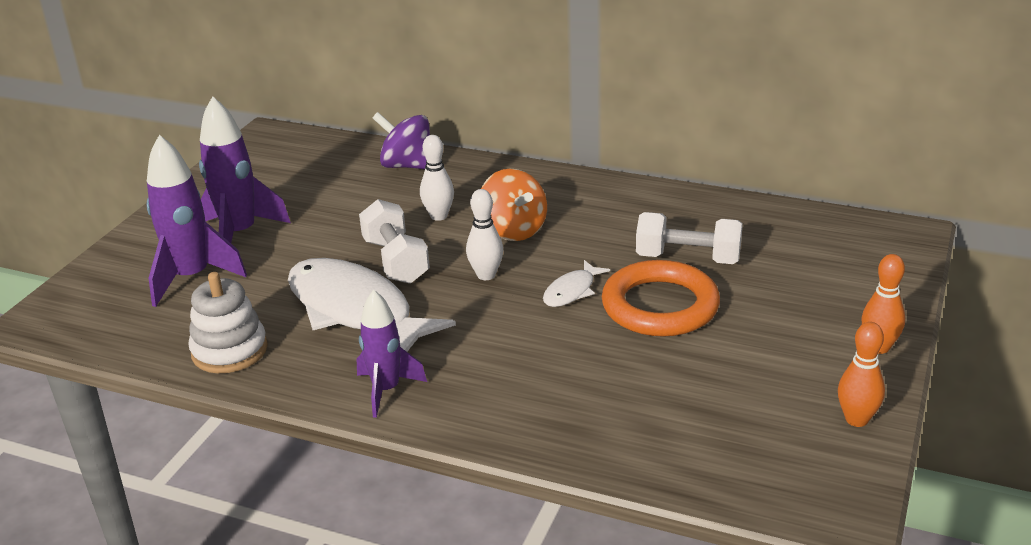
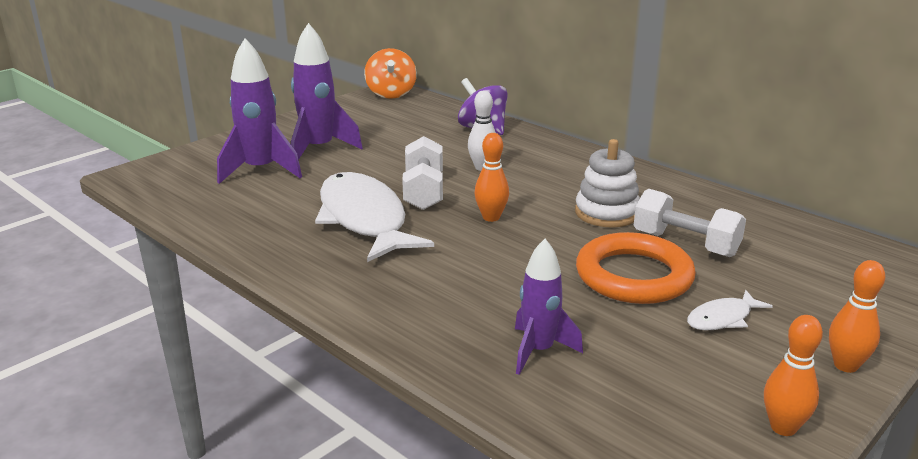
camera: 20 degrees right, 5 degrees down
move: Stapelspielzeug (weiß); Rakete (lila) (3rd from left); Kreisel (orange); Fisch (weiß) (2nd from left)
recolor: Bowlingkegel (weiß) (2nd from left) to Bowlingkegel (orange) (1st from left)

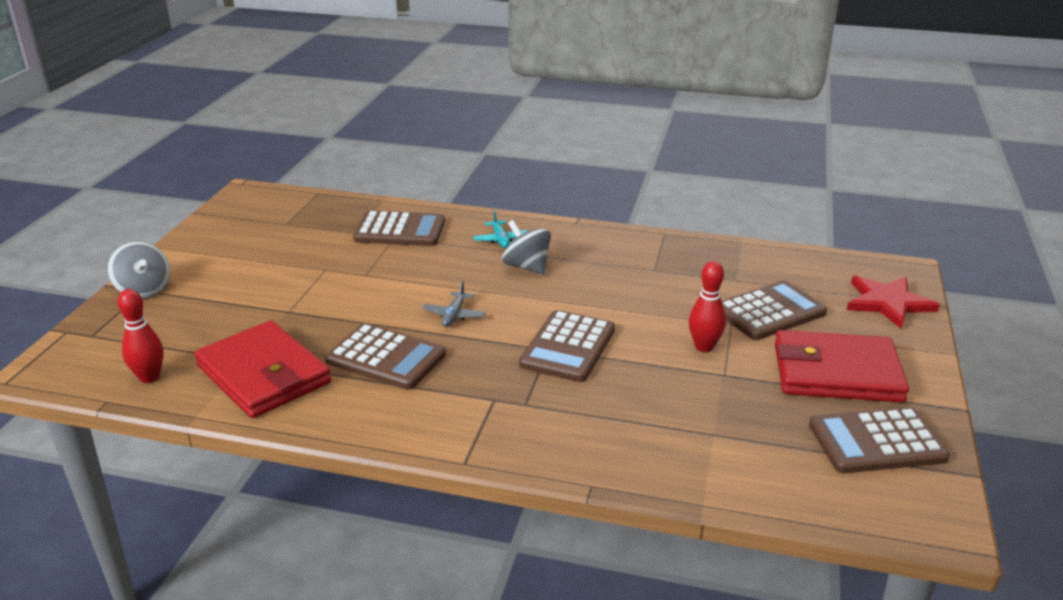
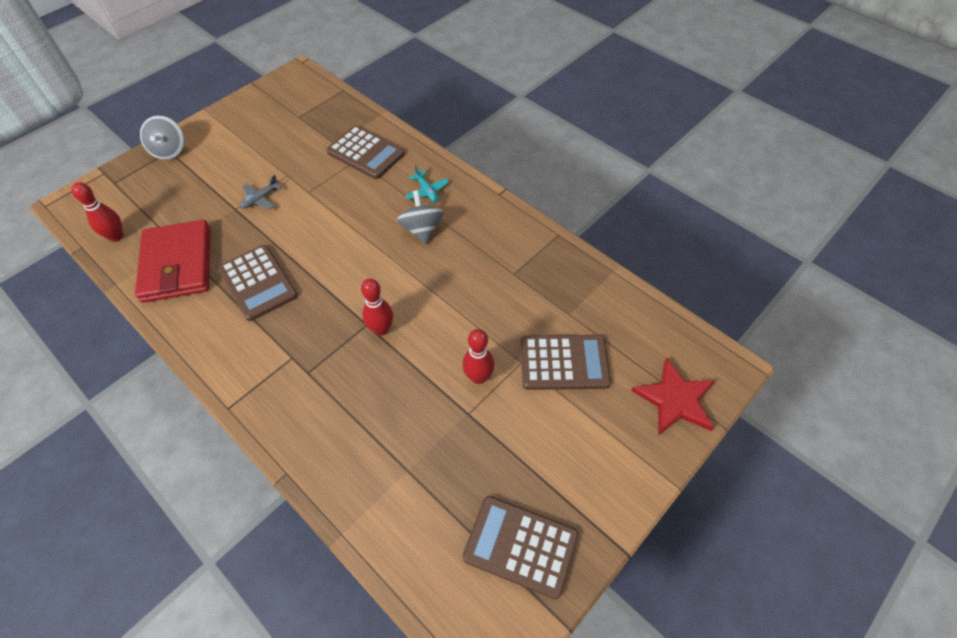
camera: 30 degrees right, 25 degrees up
delete: Geldbörse (rot) (2nd from left)
move: Flugzeug (grau)
replace: Taschenrechner (braun) (3rd from left) to Bowlingkegel (rot) (2nd from left)
rotate: Flugzeug (türkis) 45 degrees counterclockwise

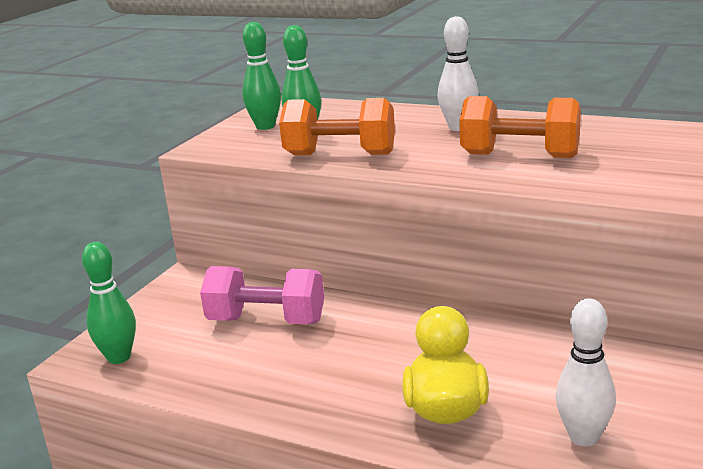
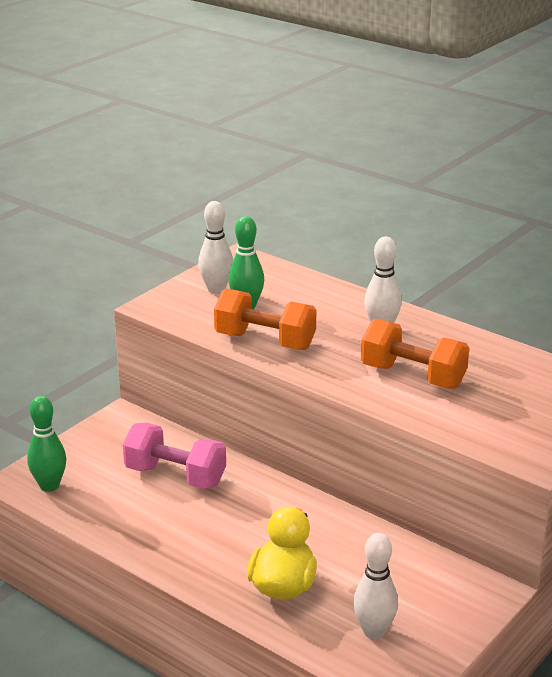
camera: 10 degrees right, 5 degrees up
recolor: Bowlingkegel (grün) (2nd from left) to Bowlingkegel (weiß) (1st from left)

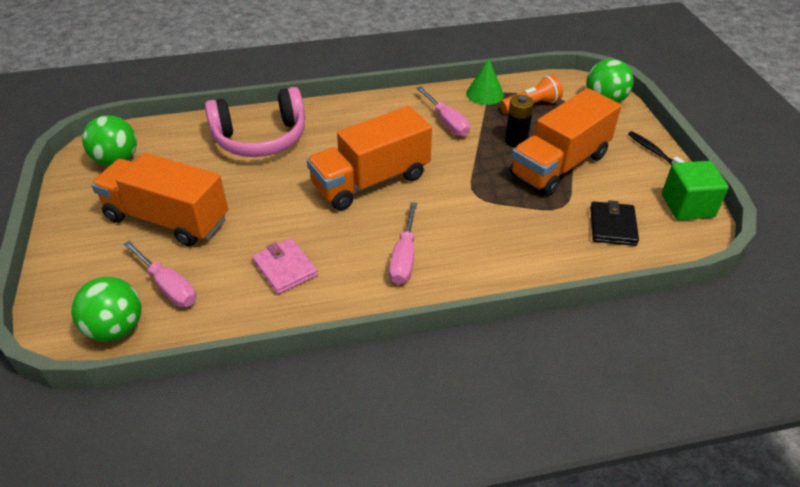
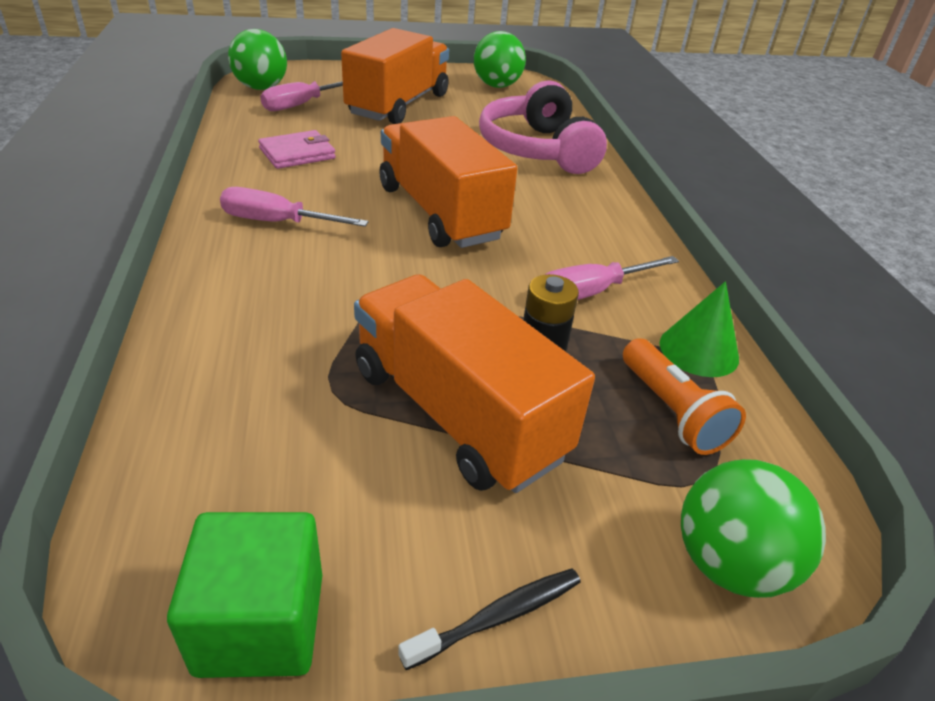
camera: 90 degrees right, 5 degrees down
delete: Geldbörse (schwarz)

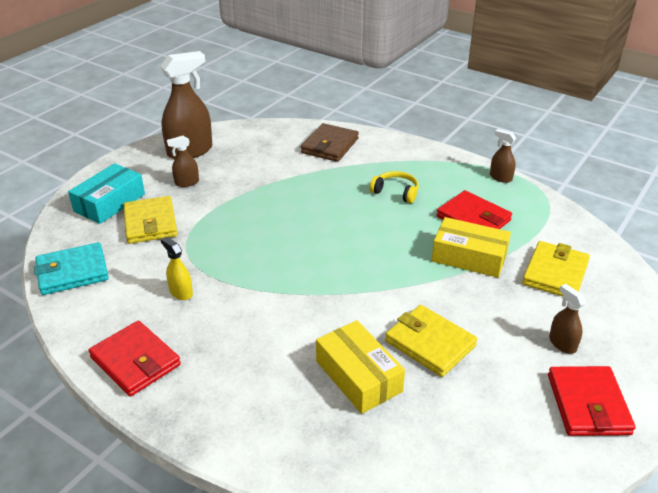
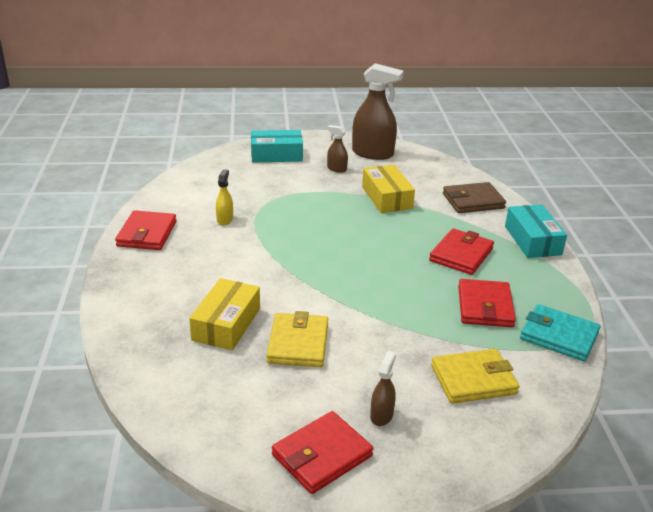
camera: 50 degrees right, 5 degrees down
delete: Geldbörse (gelb) (1st from left); Sprühflasche (braun) (3rd from left)
insert: Schachtel (türkis) (2nd from left)
move: Geldbörse (türkis); Schachtel (gelb) (2nd from left)
replace: Kopfhörer (gelb) to Geldbörse (rot) (3rd from left)

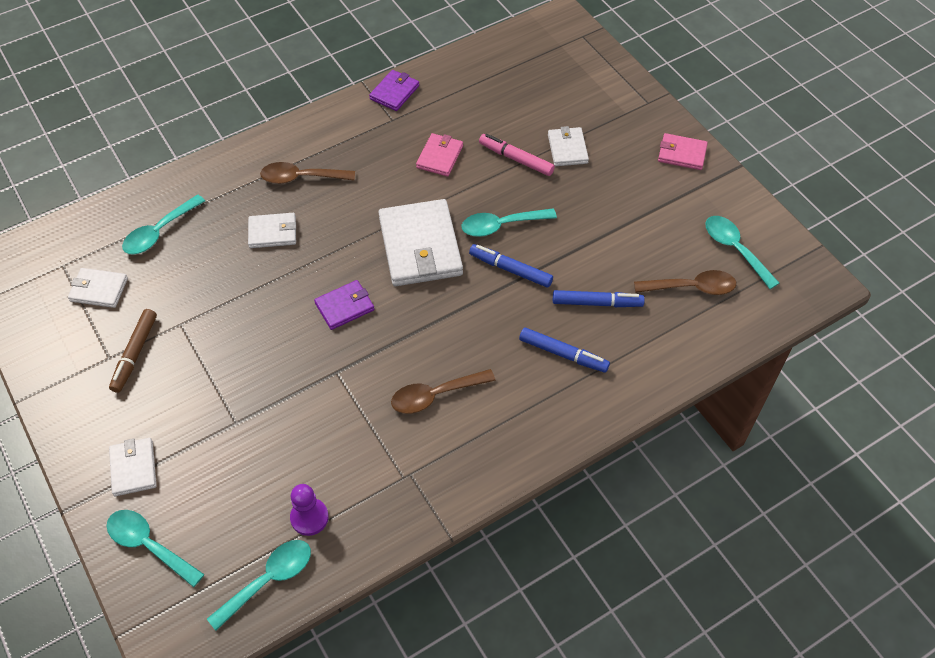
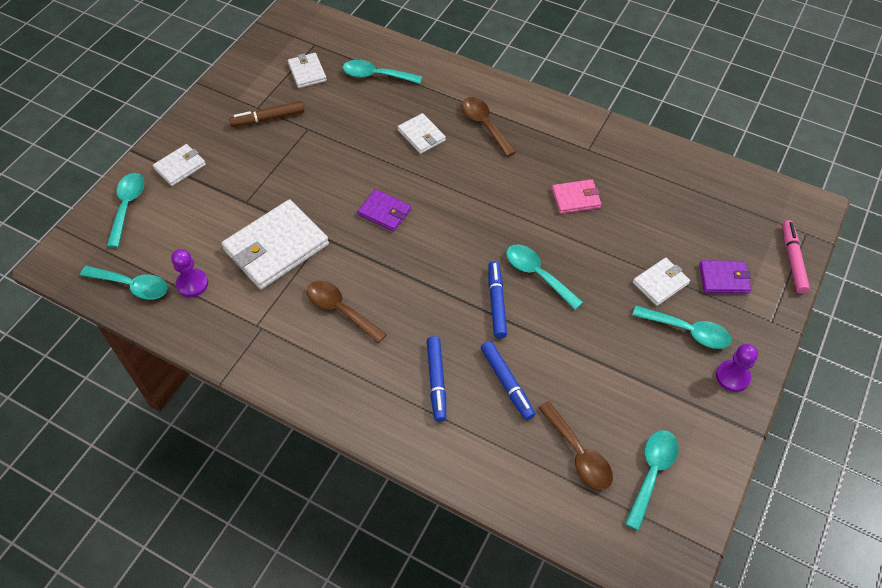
camera: 60 degrees right, 0 degrees up
insert: Löffel (türkis) (6th from left)
move: Geldbörse (lila) (2nd from left); Geldbörse (weiß) (4th from left in the first image) to Geldbörse (weiß) (2nd from left); Filzstift (rosa)
replace: Geldbörse (rosa) (2nd from left) to Bauer (lila) (2nd from left)

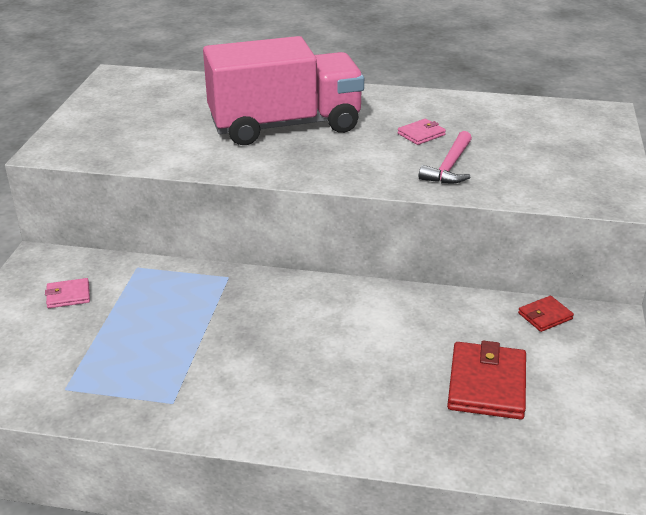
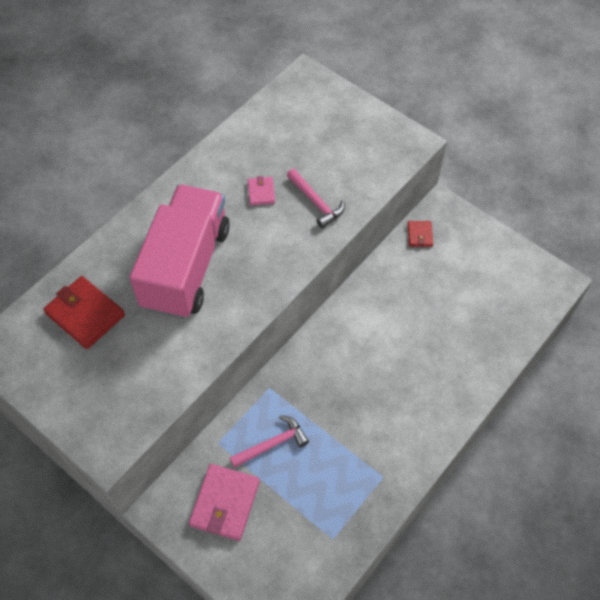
camera: 60 degrees left, 25 degrees up
insert: Hammer (rosa) (1st from left)
move: Geldbörse (rot) (1st from left)
resize: Geldbörse (rosa) (1st from left) x1.89

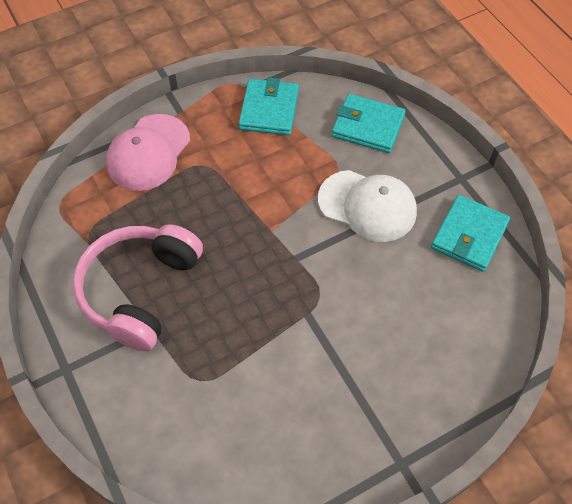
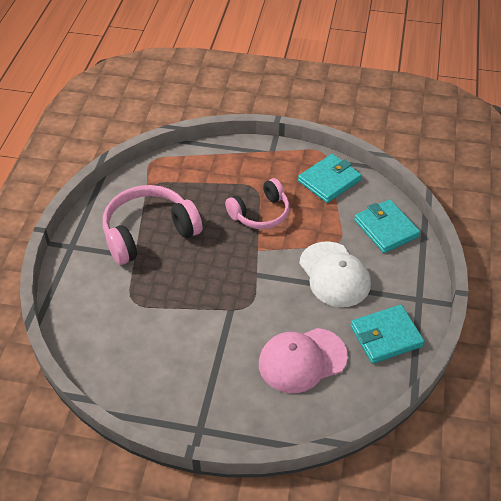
camera: 40 degrees right, 10 degrees down
insert: Kopfhörer (rosa) (2nd from left)
move: Kappe (rosa)

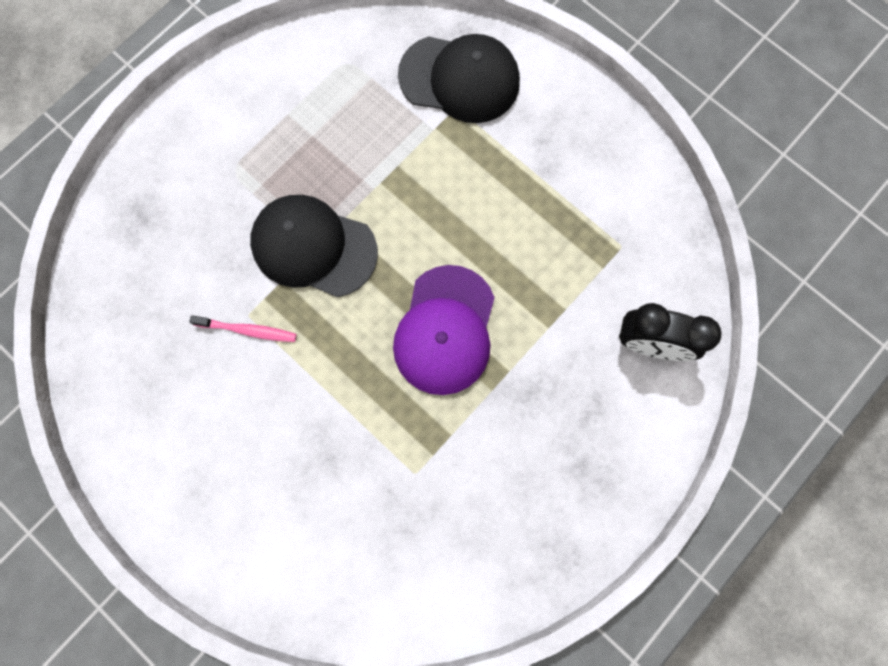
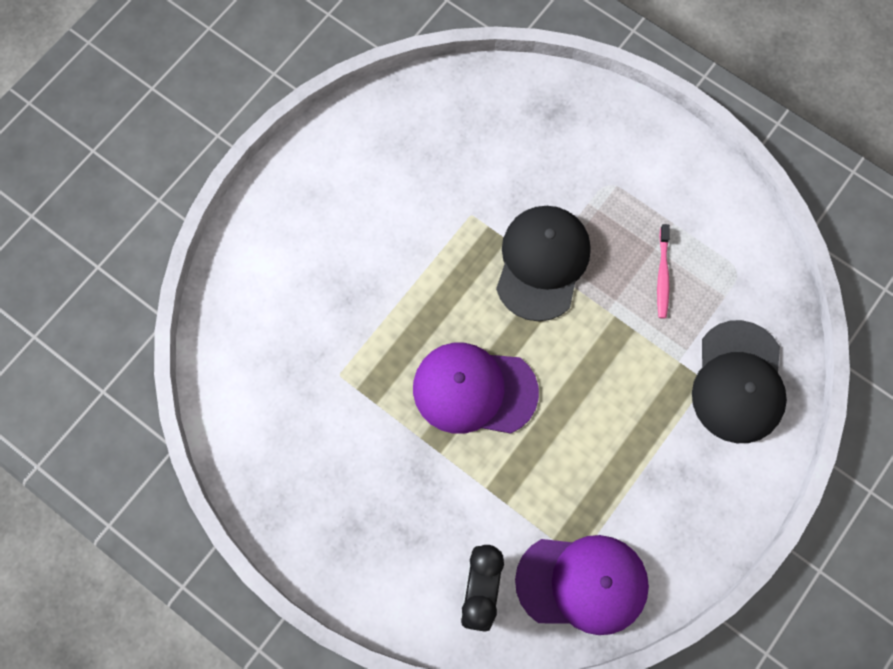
camera: 85 degrees right, 5 degrees down
insert: Kappe (lila) (2nd from left)
move: Zahnbürste (rosa)

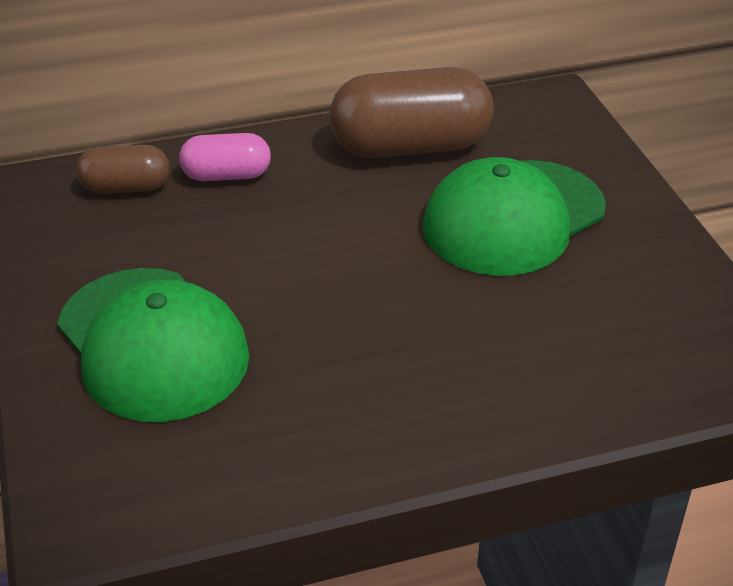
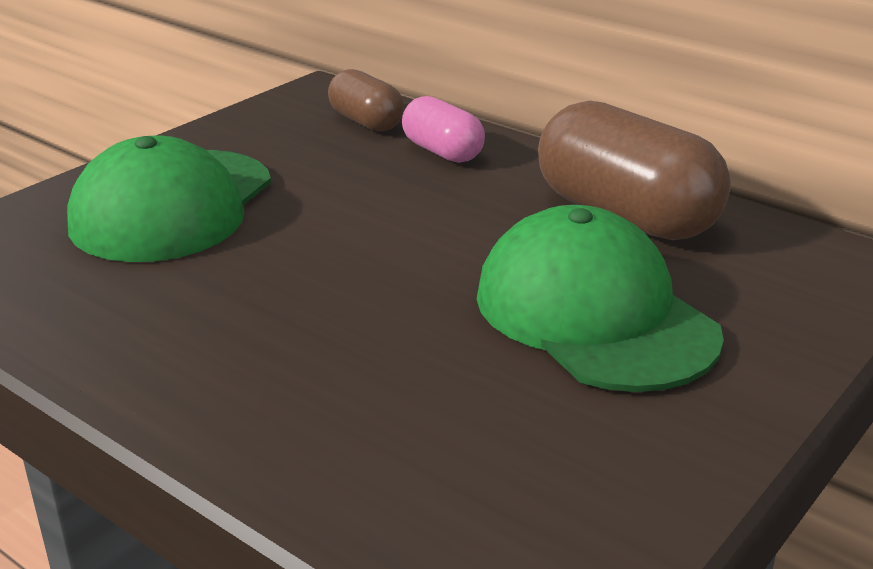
camera: 55 degrees right, 10 degrees down
rotate: Kappe (grün) (2nd from left) 45 degrees clockwise

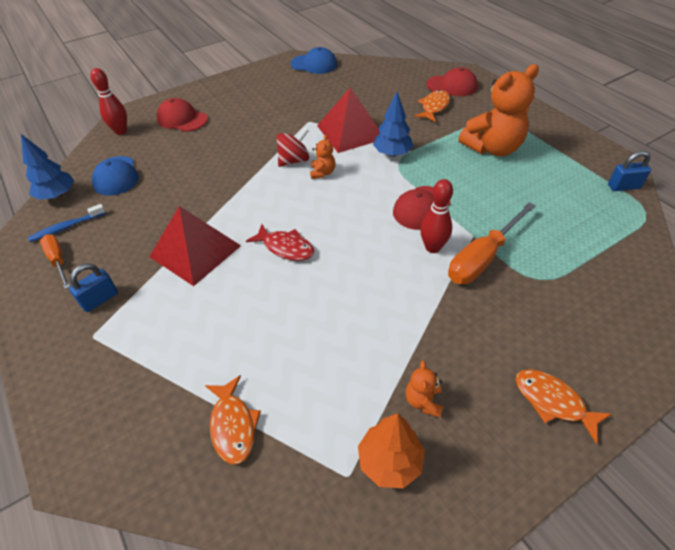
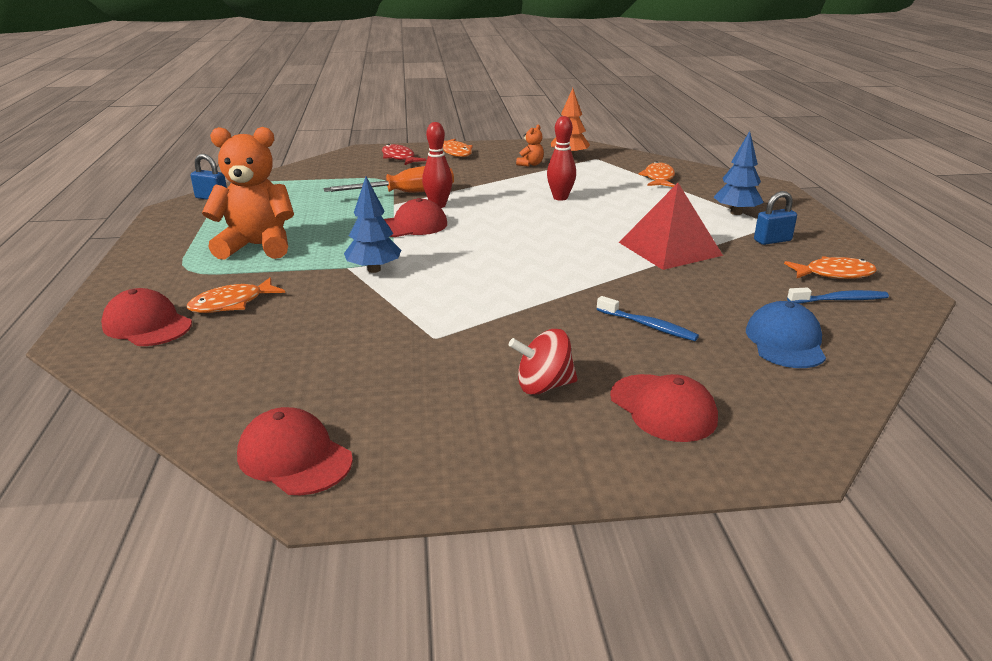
camera: 155 degrees left, 20 degrees down
delete: Teddybär (orange) (1st from left); Pyramide (rot) (2nd from left)
insert: Zahnbürste (blau) (1st from left)
move: Baum (blau) (1st from left in the first image) to Baum (blau) (2nd from left); Bowlingkegel (rot) (1st from left in the first image) to Bowlingkegel (rot) (2nd from left); Fisch (rot); Kreisel (rot)
replace: Schraubenzieher (orange) (1st from left) to Fisch (orange) (4th from left)
recolor: Kappe (blau) (2nd from left) to Kappe (rot) (2nd from left)

